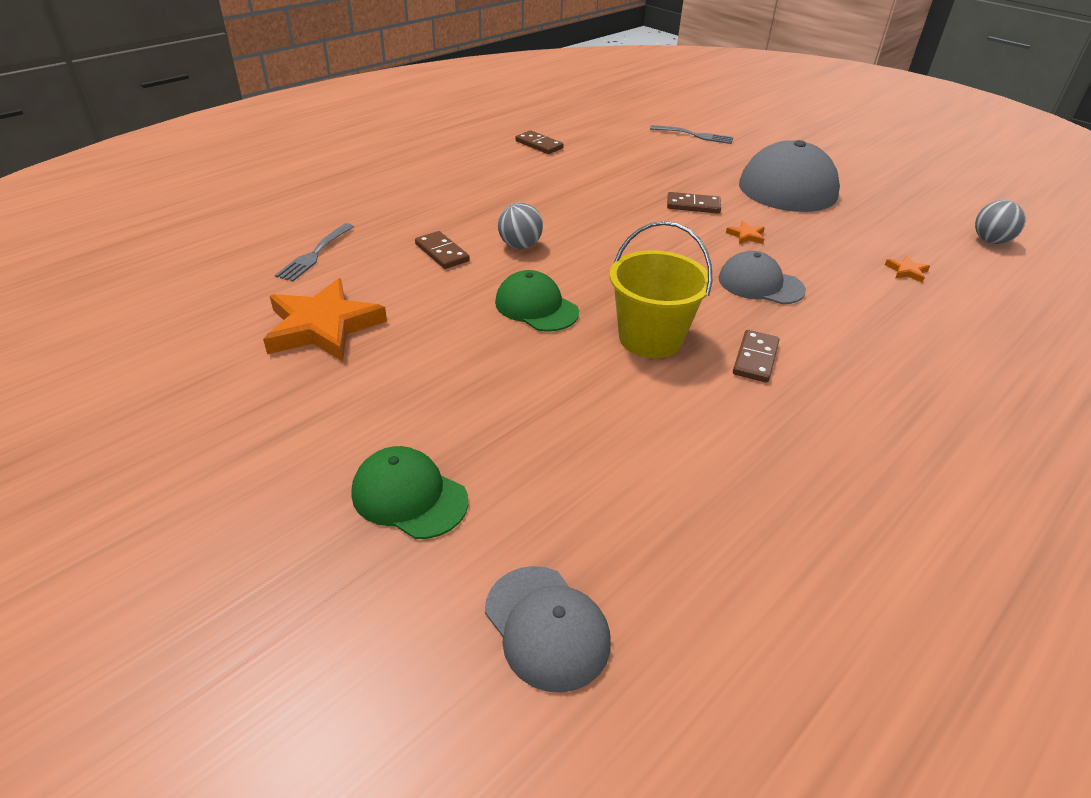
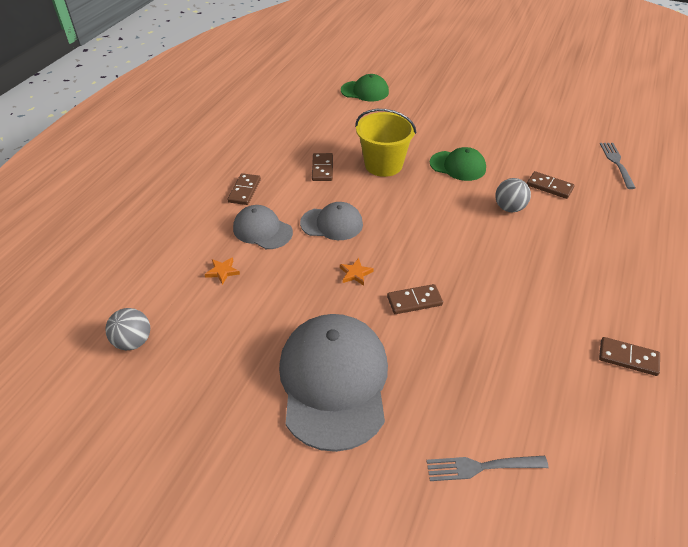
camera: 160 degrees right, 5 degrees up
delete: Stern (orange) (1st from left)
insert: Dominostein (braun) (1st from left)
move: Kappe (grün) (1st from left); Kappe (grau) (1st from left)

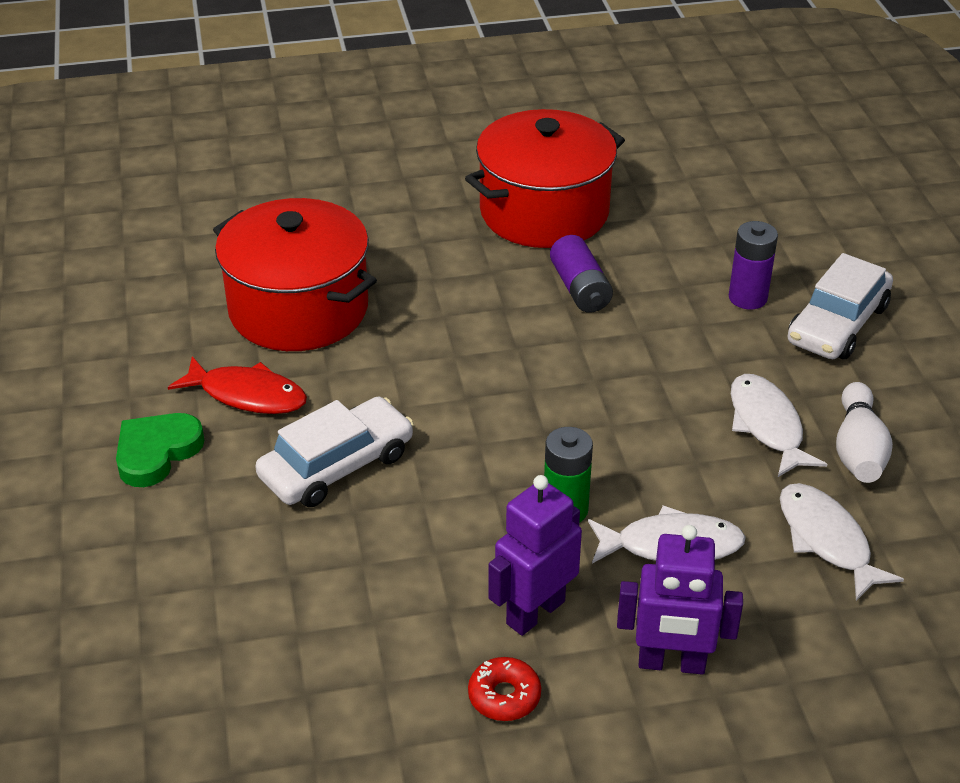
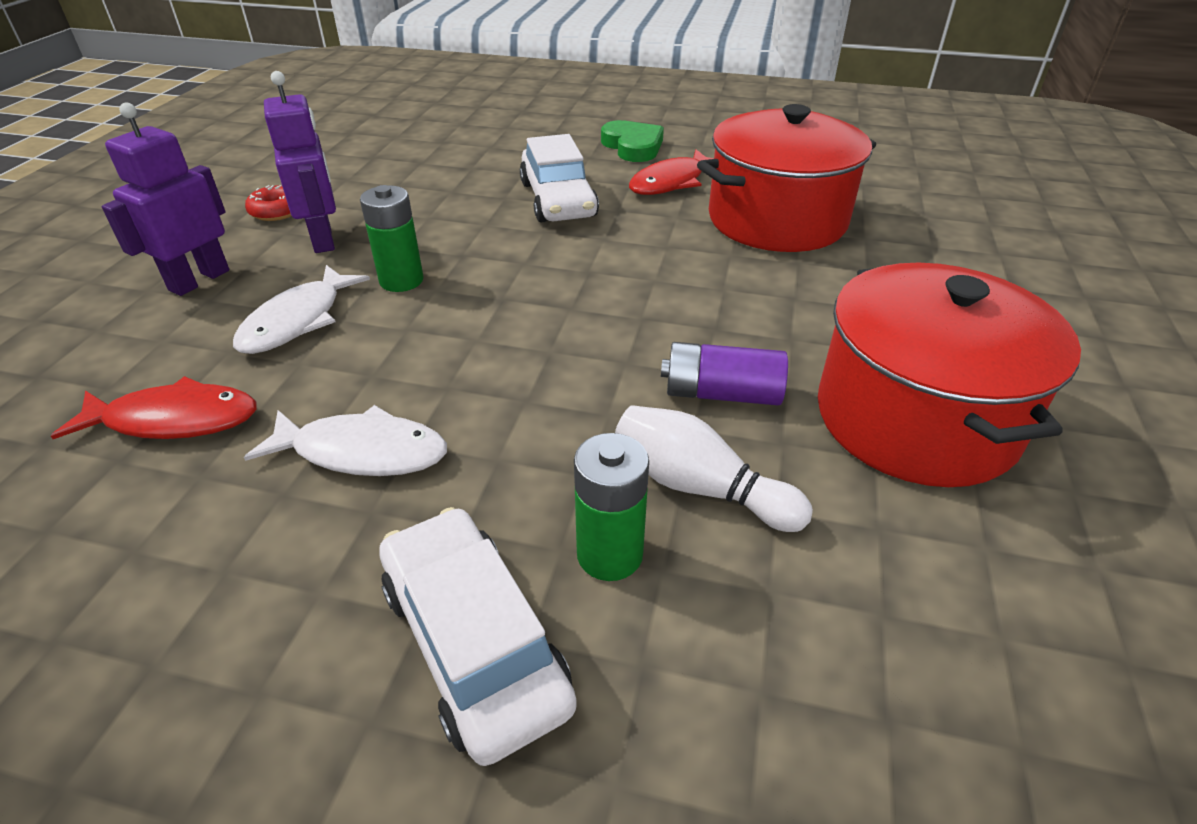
camera: 115 degrees right, 0 degrees up
move: Bowlingkegel (weiß)
recolor: Batterie (lila) (2nd from left) to Batterie (grün) (2nd from left); Fisch (weiß) (3rd from left) to Fisch (rot) (1st from left)

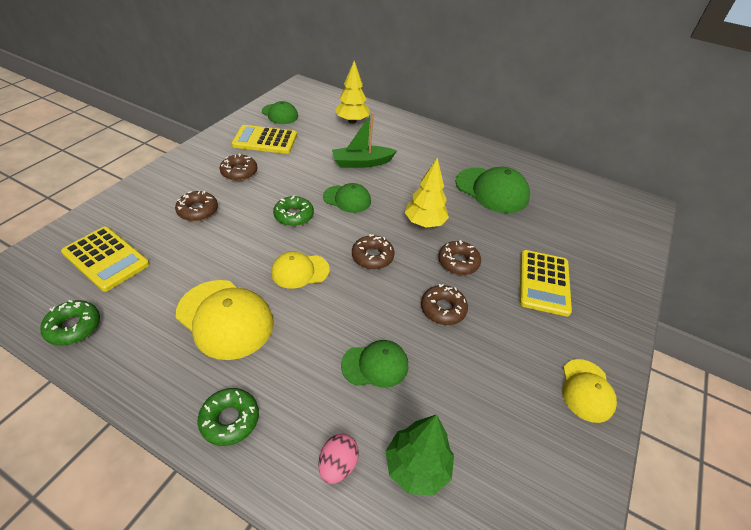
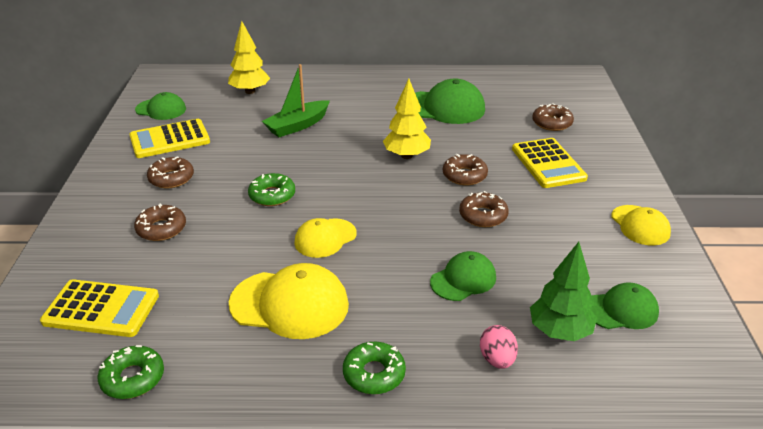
camera: 25 degrees left, 10 degrees down
move: Kappe (grün) (2nd from left in the first image) to Kappe (grün) (4th from left); Donut (braun) (3rd from left in the first image) to Donut (braun) (5th from left)

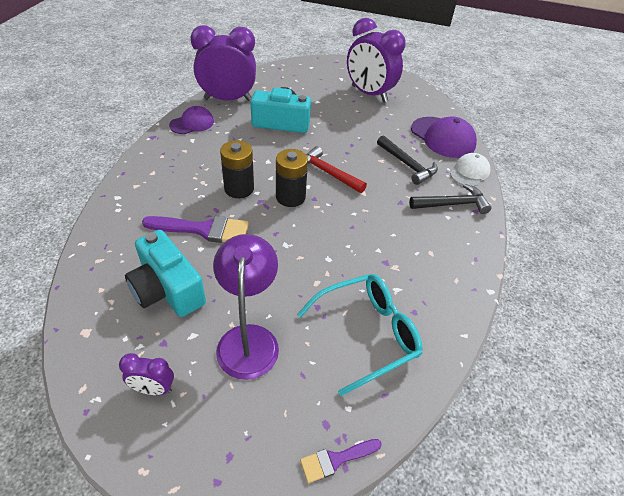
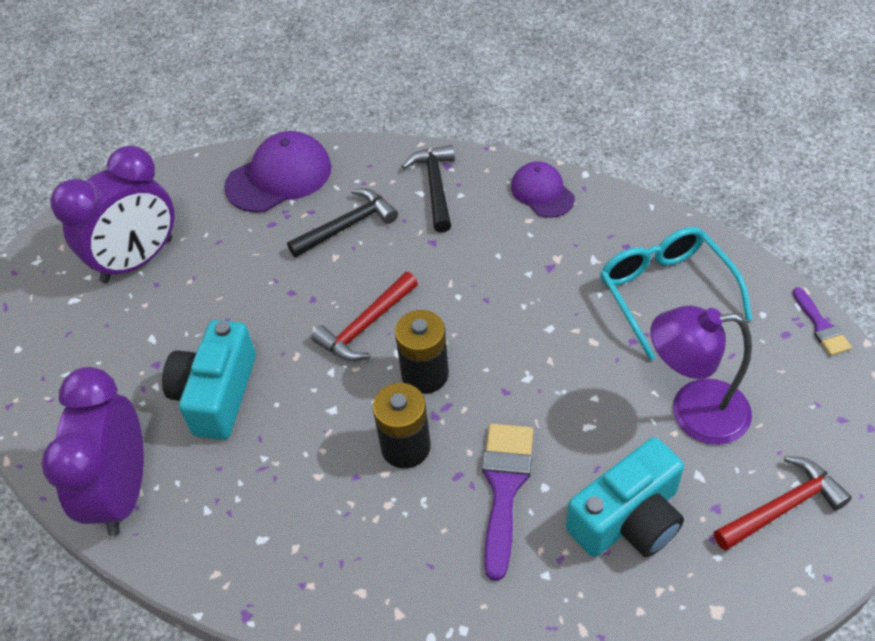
camera: 80 degrees left, 5 degrees up
delete: Kappe (weiß)
move: Kappe (lila) (1st from left in the first image) to Kappe (lila) (2nd from left)
replace: Wecker (lila) (1st from left) to Hammer (rot) (2nd from left)

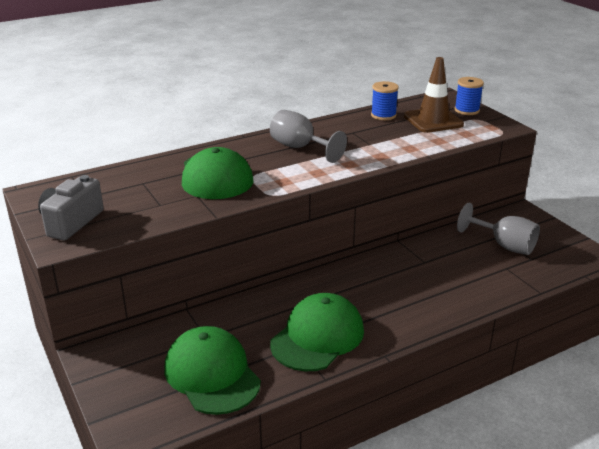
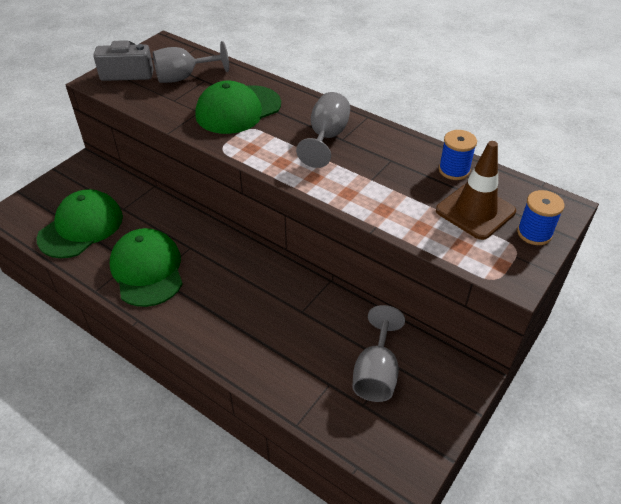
camera: 65 degrees right, 15 degrees up
insert: Kelch (grau) (1st from left)
rotate: Kappe (grün) (3rd from left in the first image) 120 degrees counterclockwise

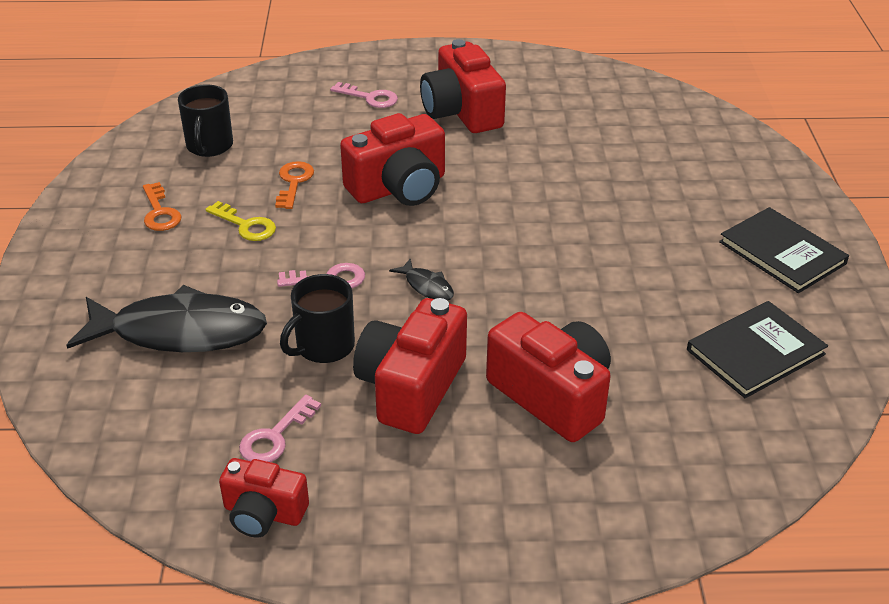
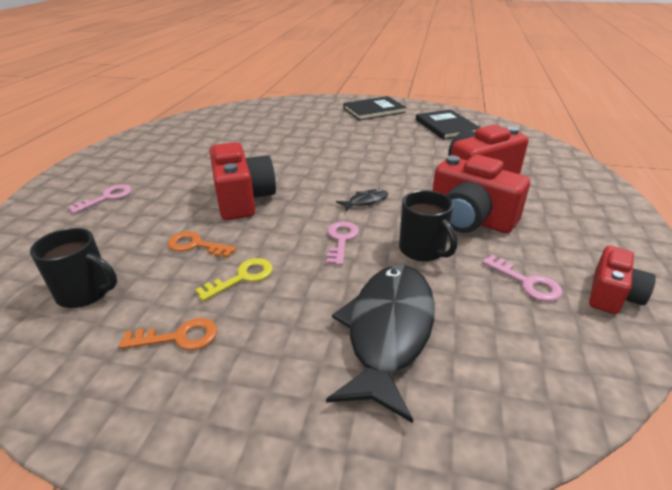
camera: 75 degrees left, 5 degrees down
delete: Kamera (rot) (4th from left)

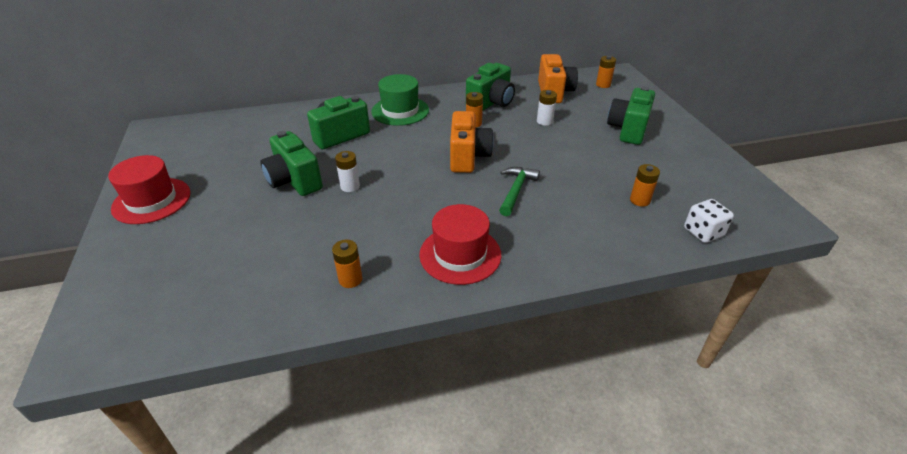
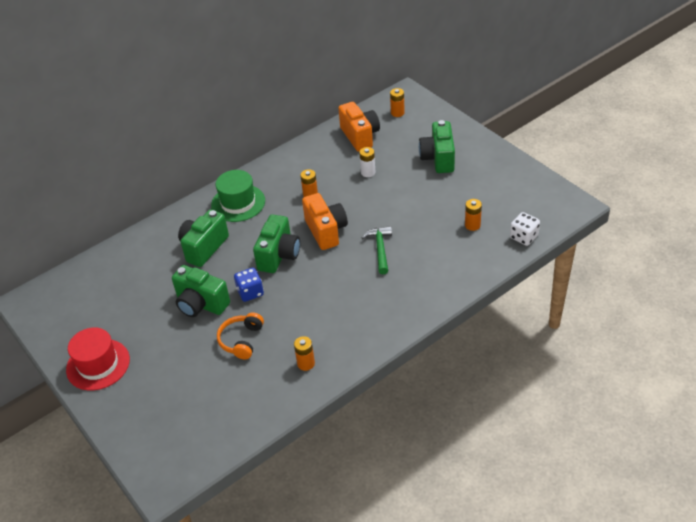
camera: 20 degrees left, 5 degrees up
delete: Hut (rot) (2nd from left)
insert: Kopfhörer (orange)
move: Kamera (grün) (3rd from left)
replace: Batterie (weiß) (1st from left) to Spielwürfel (blau)

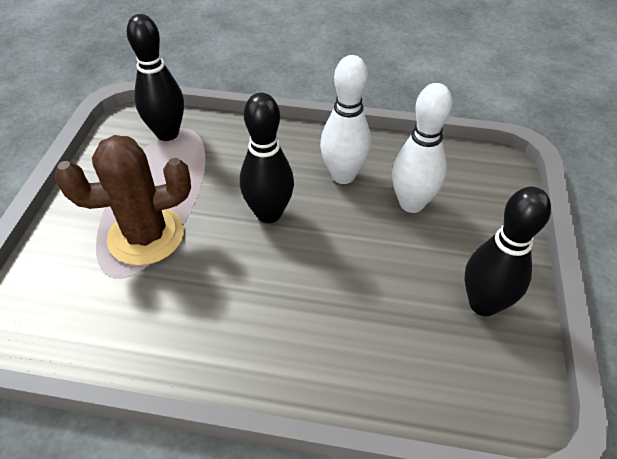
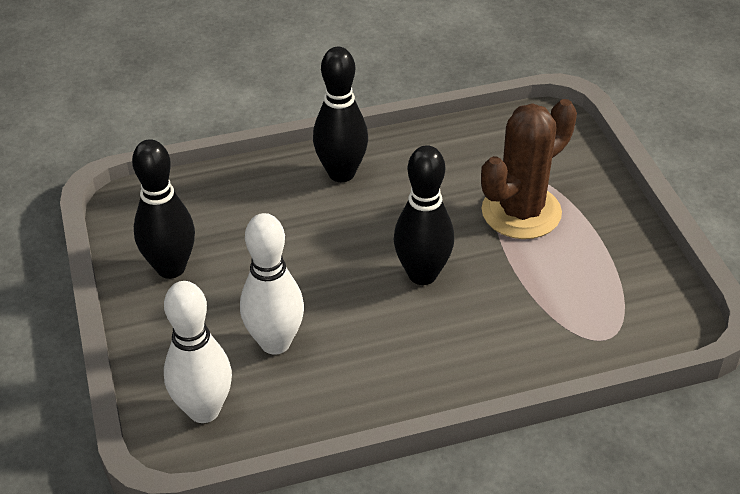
camera: 155 degrees right, 5 degrees down
move: Bowlingkegel (schwarz) (1st from left in the first image) to Bowlingkegel (schwarz) (2nd from left); Bowlingkegel (weiß) (1st from left)

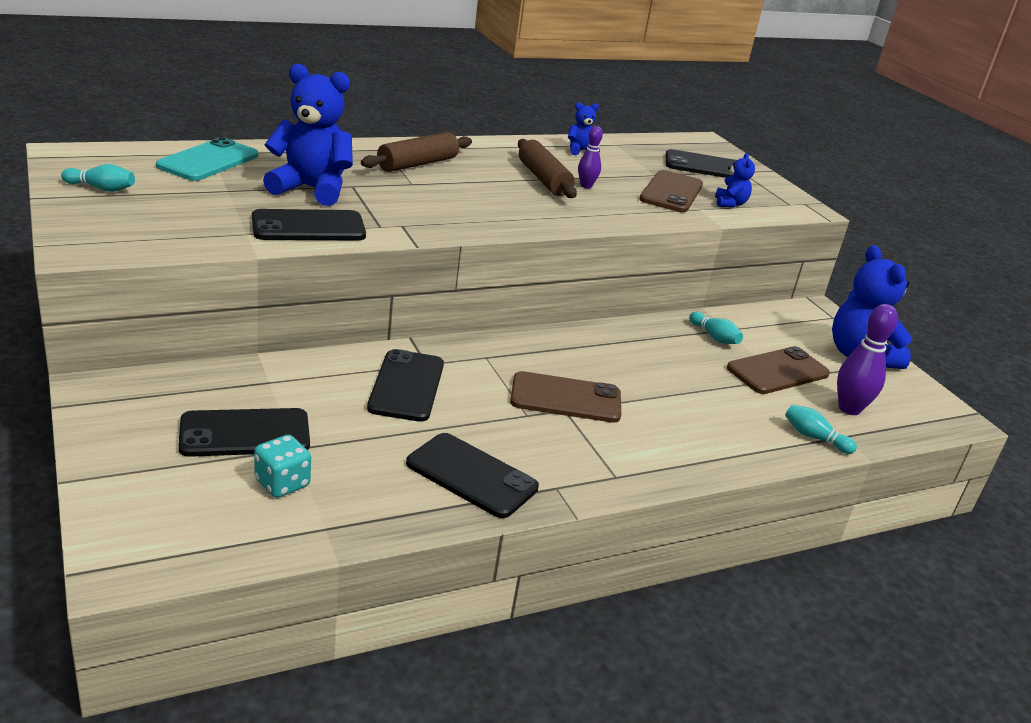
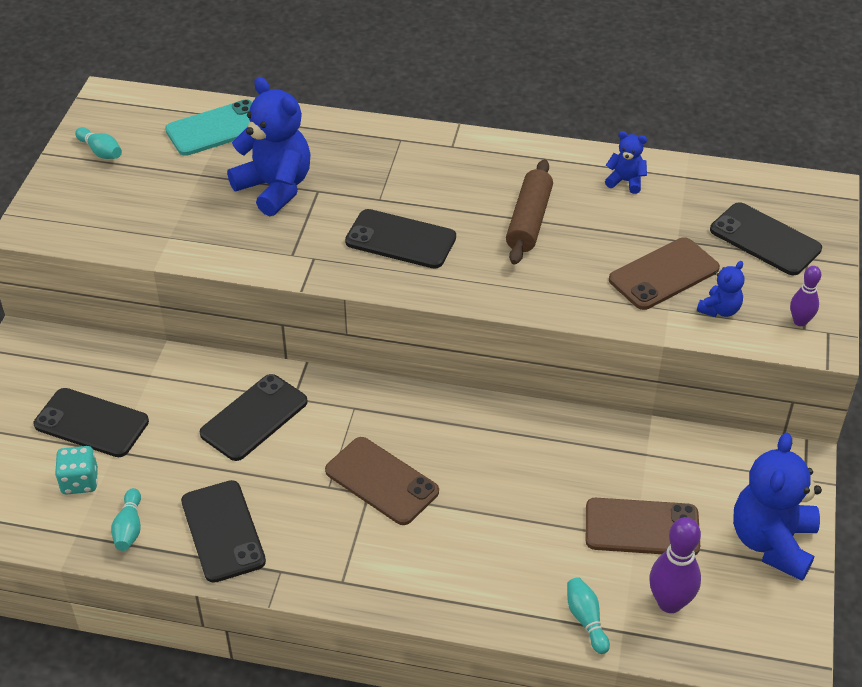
camera: 40 degrees right, 15 degrees up
delete: Nudelholz (braun) (1st from left)
move: Handy (schwarz) (2nd from left in the first image) to Handy (schwarz) (4th from left); Bowlingkegel (lila) (1st from left in the first image) to Bowlingkegel (lila) (2nd from left); Bowlingkegel (türkis) (2nd from left)

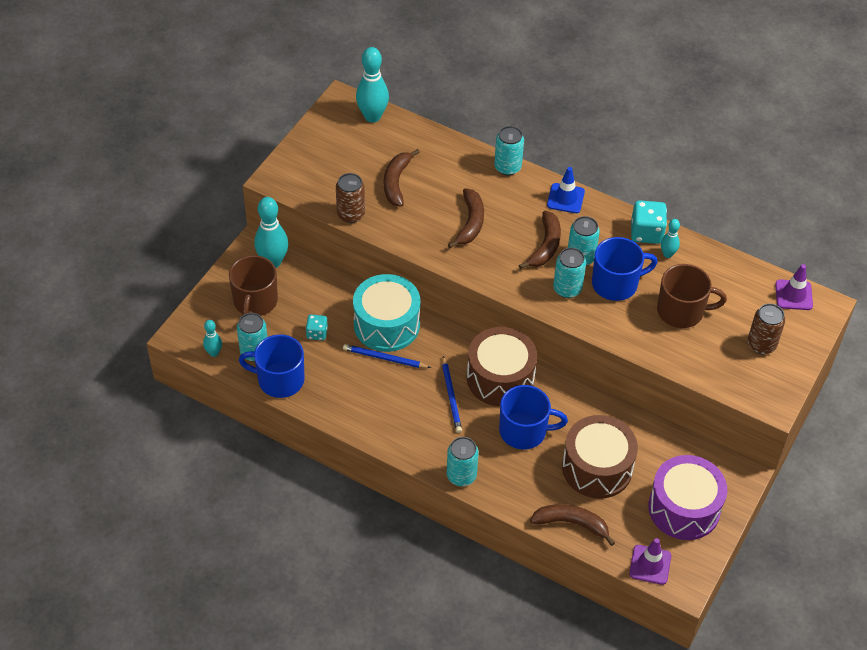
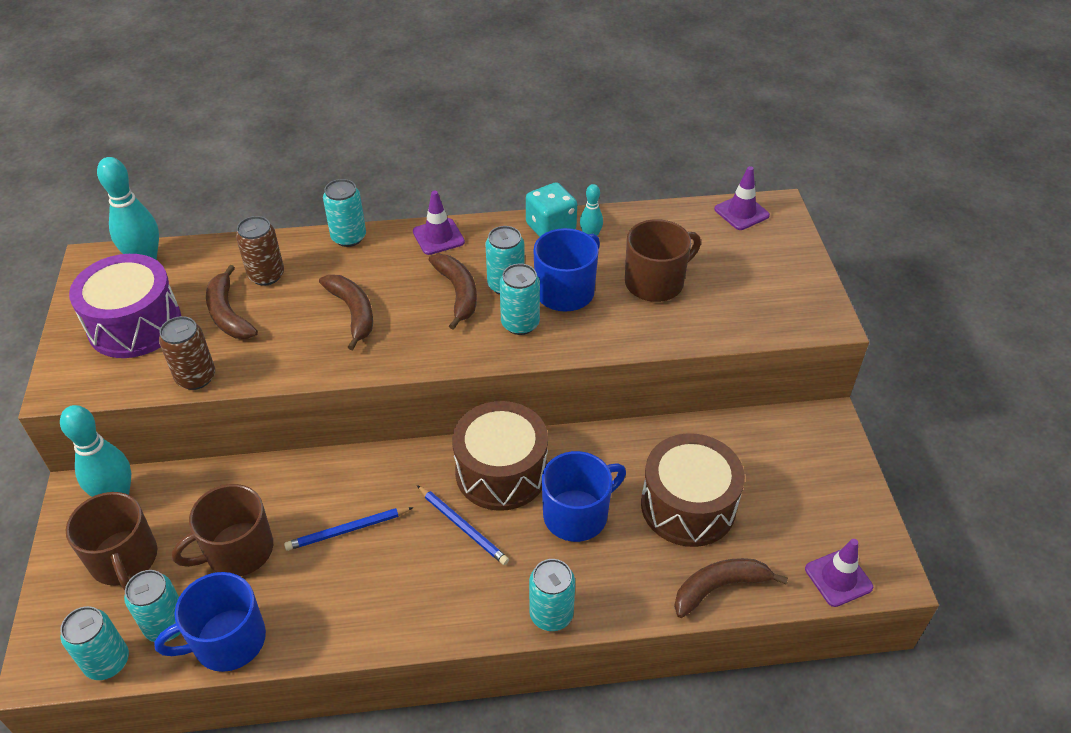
camera: 35 degrees left, 5 degrees down
delete: Trommel (türkis)
move: Trommel (lila); Dose (braun) (2nd from left)
replace: Bowlingkegel (türkis) (1st from left) to Dose (türkis) (1st from left); Spielwürfel (türkis) (1st from left) to Tasse (braun) (2nd from left)
recolor: Leitkegel (blau) to Leitkegel (lila) (1st from left)

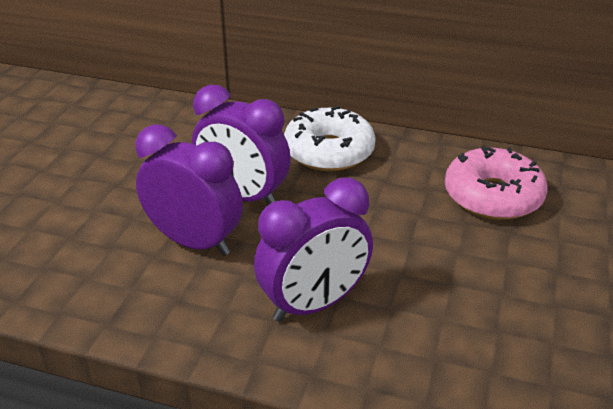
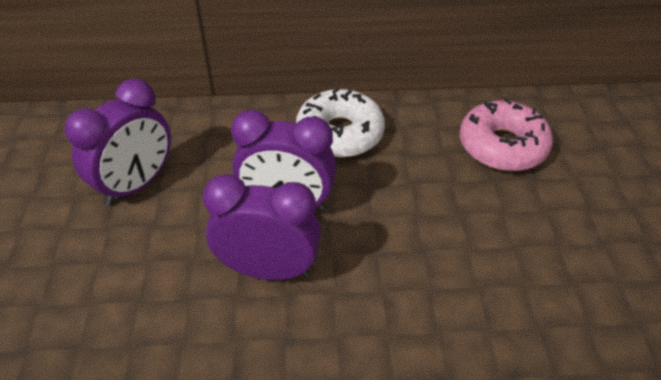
camera: 20 degrees left, 10 degrees up
move: Wecker (lila) (3rd from left in the first image) to Wecker (lila) (1st from left)

